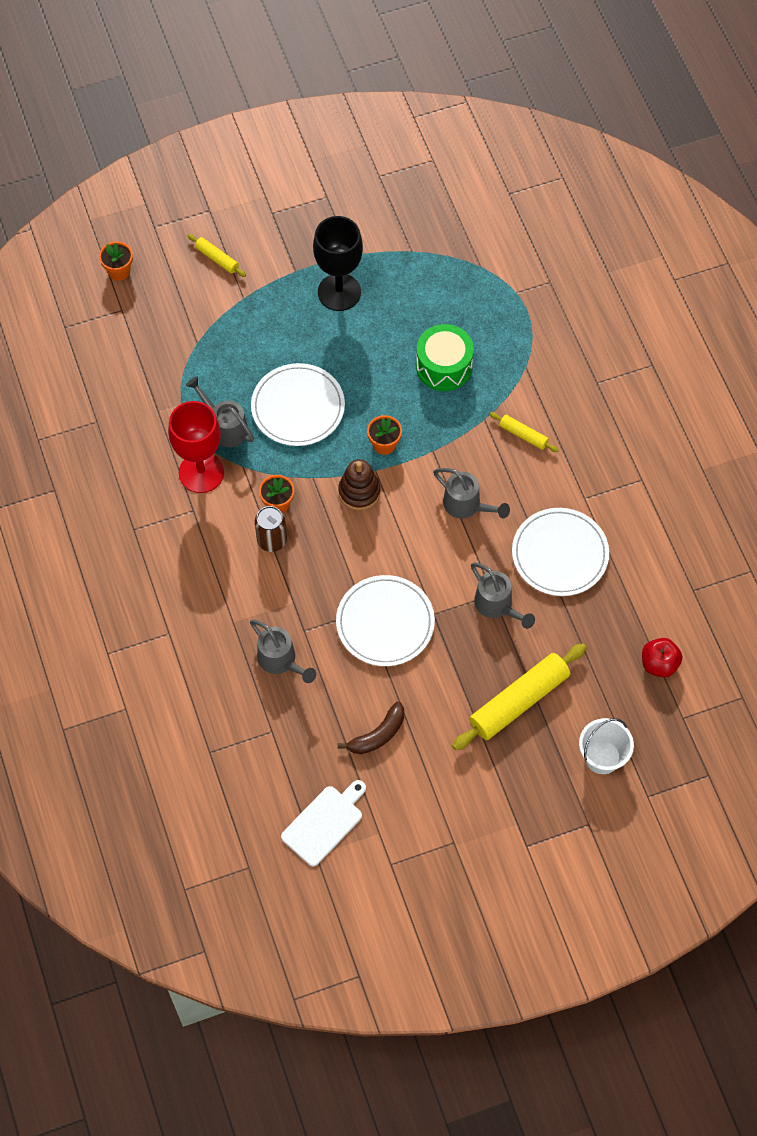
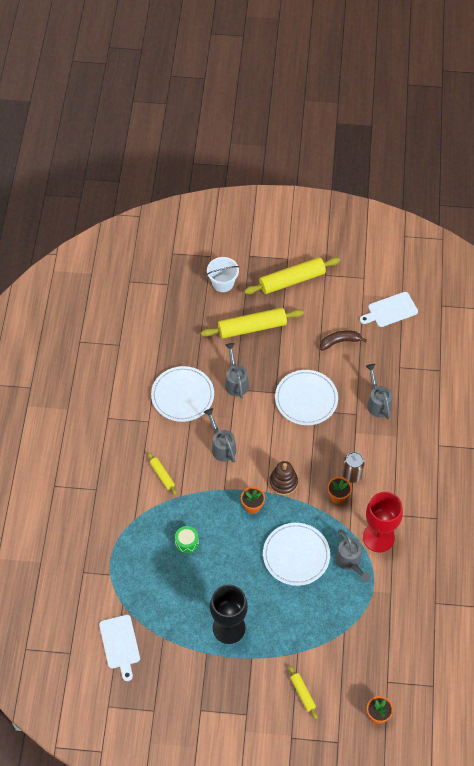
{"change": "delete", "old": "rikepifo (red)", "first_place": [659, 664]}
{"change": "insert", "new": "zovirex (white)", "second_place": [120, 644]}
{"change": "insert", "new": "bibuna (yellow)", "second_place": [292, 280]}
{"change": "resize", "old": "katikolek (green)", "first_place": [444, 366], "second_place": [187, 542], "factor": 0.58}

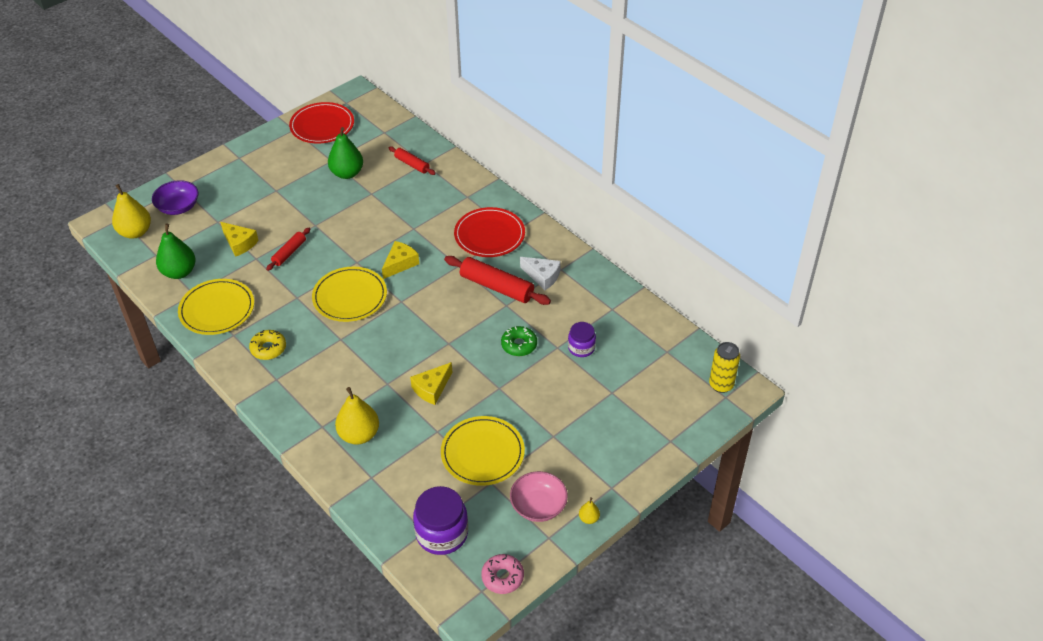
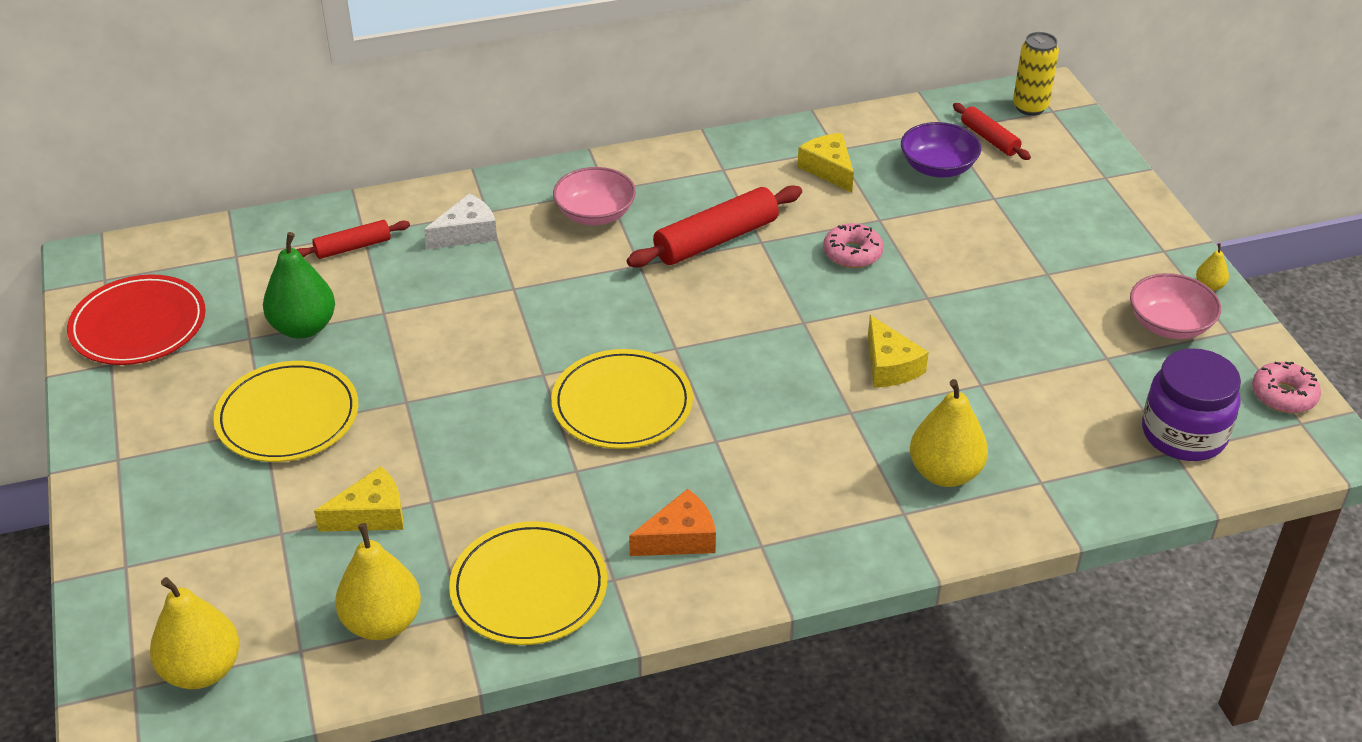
{"change": "delete", "old": "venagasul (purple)", "first_place": [581, 348]}
{"change": "move", "old": "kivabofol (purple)", "first_place": [178, 207], "second_place": [938, 167]}
{"change": "move", "old": "bibuna (red)", "first_place": [289, 253], "second_place": [989, 139]}
{"change": "move", "old": "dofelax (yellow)", "first_place": [400, 264], "second_place": [829, 169]}
{"change": "move", "old": "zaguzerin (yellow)", "first_place": [482, 453], "second_place": [287, 416]}
{"change": "move", "old": "dofelax (white)", "first_place": [542, 276], "second_place": [467, 233]}
{"change": "replace", "old": "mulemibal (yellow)", "new": "dofelax (orange)", "first_place": [268, 348], "second_place": [680, 538]}
{"change": "replace", "old": "zaguzerin (red)", "new": "kivabofol (pink)", "first_place": [489, 235], "second_place": [595, 214]}
{"change": "recolor", "old": "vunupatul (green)", "new": "vunupatul (yellow)", "first_place": [179, 272], "second_place": [382, 622]}
{"change": "recolor", "old": "mulemibal (green)", "new": "mulemibal (pink)", "first_place": [519, 345], "second_place": [852, 253]}

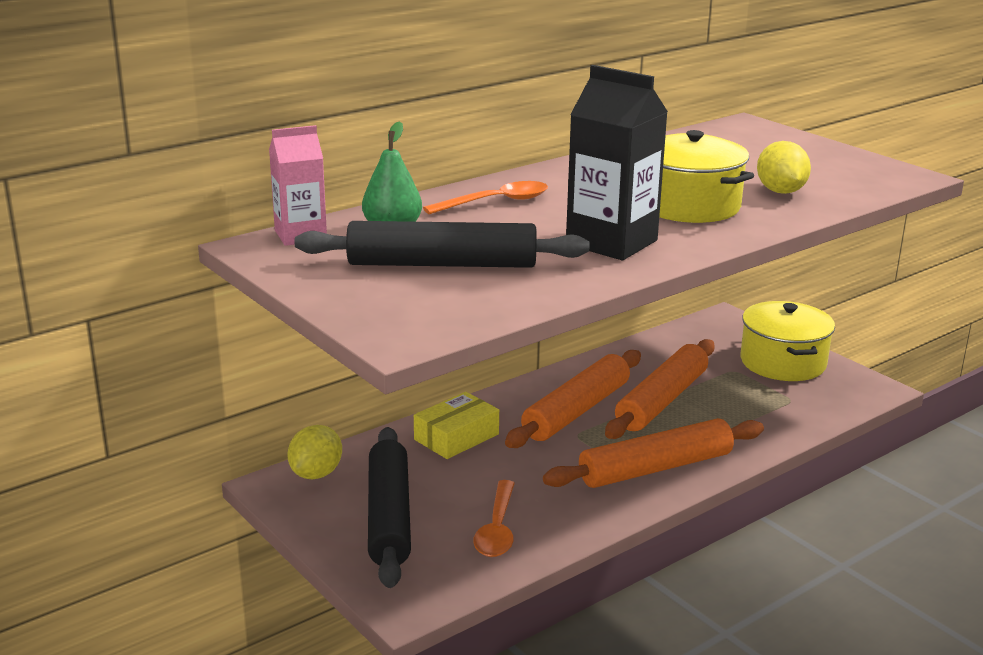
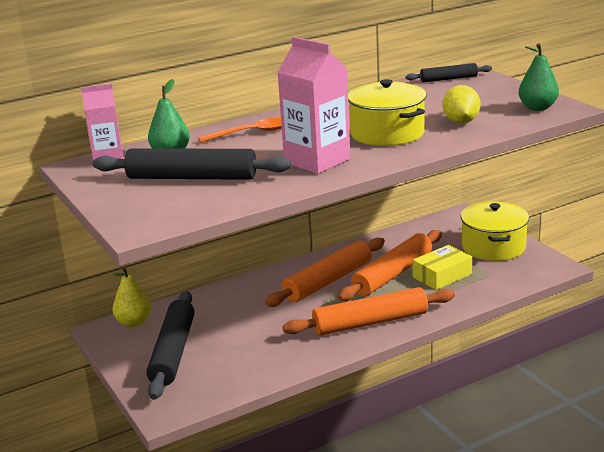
{"change": "delete", "old": "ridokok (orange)", "first_place": [497, 529]}
{"change": "insert", "new": "bibuna (black)", "second_place": [448, 79]}
{"change": "insert", "new": "vunupatul (green)", "second_place": [537, 108]}
{"change": "move", "old": "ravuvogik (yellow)", "first_place": [456, 437], "second_place": [442, 275]}
{"change": "replace", "old": "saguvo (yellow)", "new": "vunupatul (yellow)", "first_place": [316, 474], "second_place": [134, 322]}
{"change": "recolor", "old": "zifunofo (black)", "new": "zifunofo (pink)", "first_place": [611, 242], "second_place": [317, 161]}

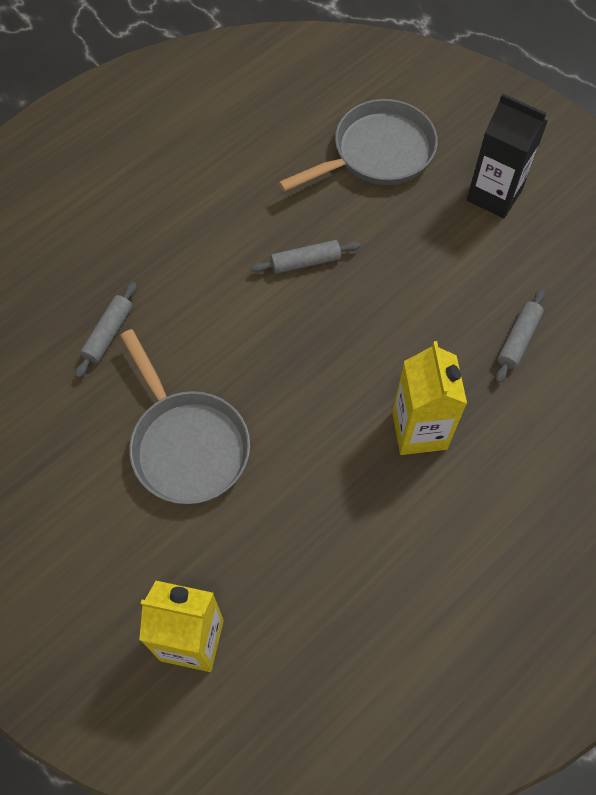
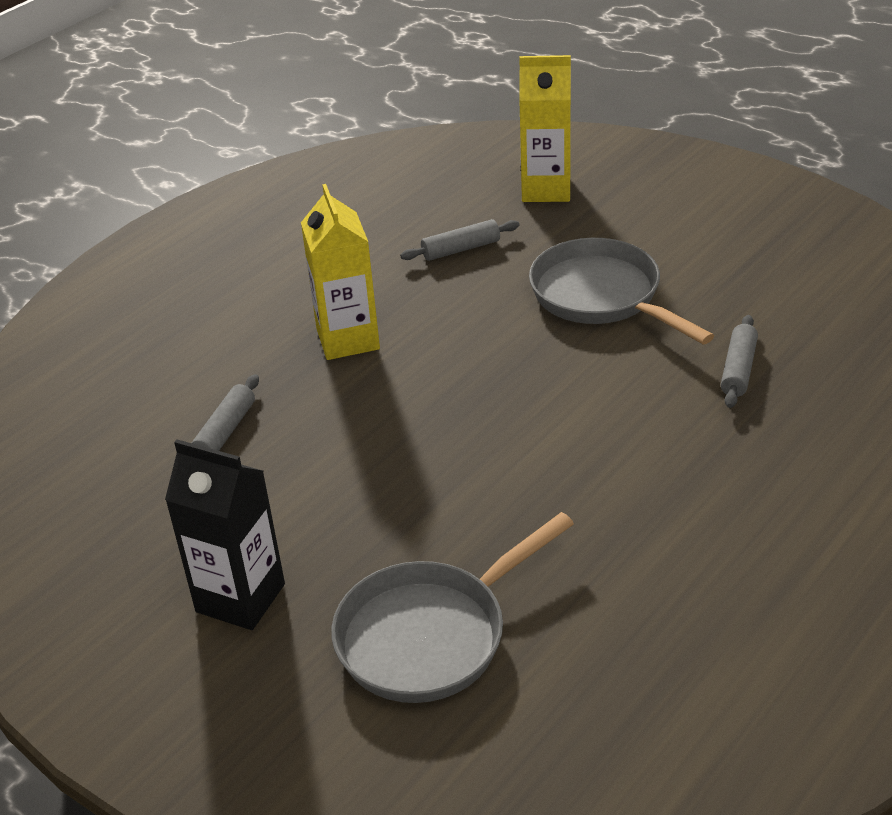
{"change": "move", "old": "bibuna (grey)", "first_place": [305, 262], "second_place": [461, 249]}

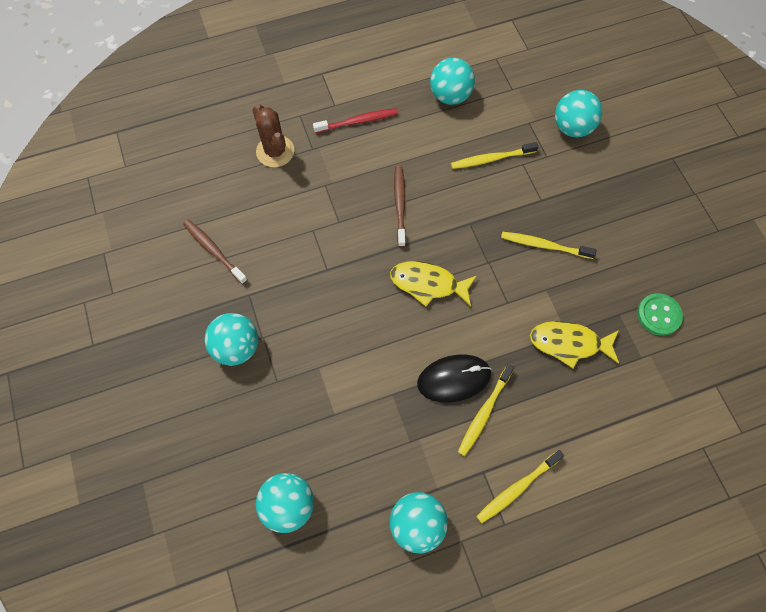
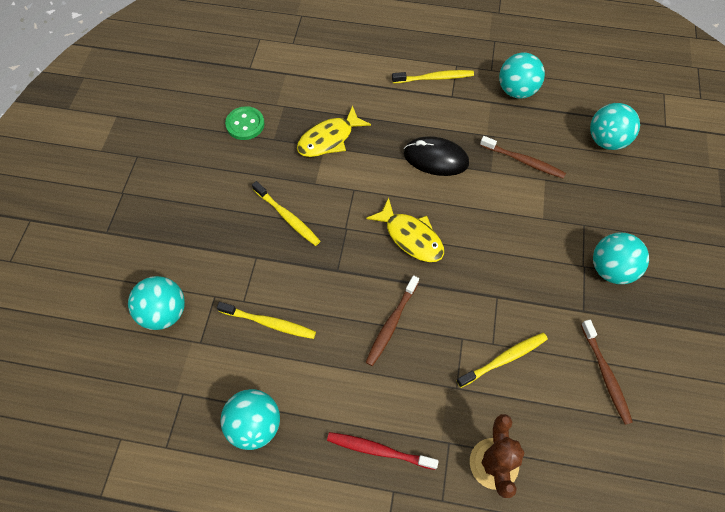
{"change": "insert", "new": "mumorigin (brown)", "second_place": [523, 161]}
{"change": "move", "old": "mumorigin (yellow)", "first_place": [484, 412], "second_place": [504, 359]}
{"change": "rotate", "old": "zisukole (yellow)", "first_place": [569, 343], "second_place": [329, 139], "degrees": 105}

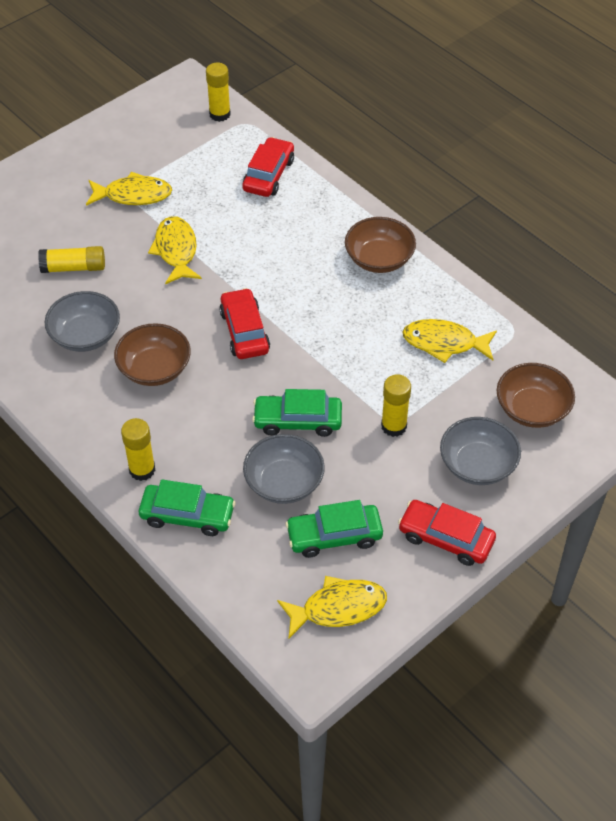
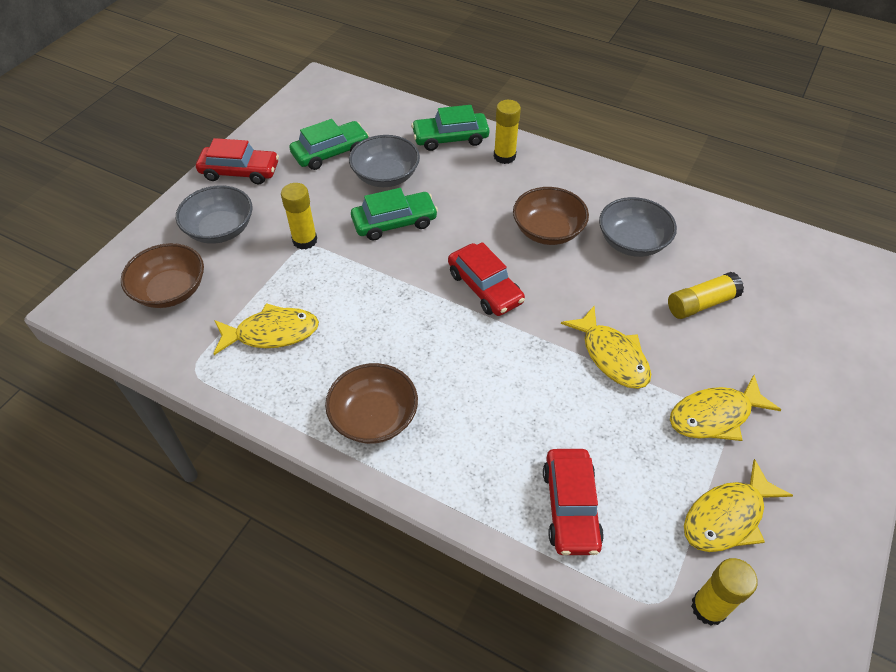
{"change": "move", "old": "zisukole (yellow)", "first_place": [338, 608], "second_place": [727, 517]}

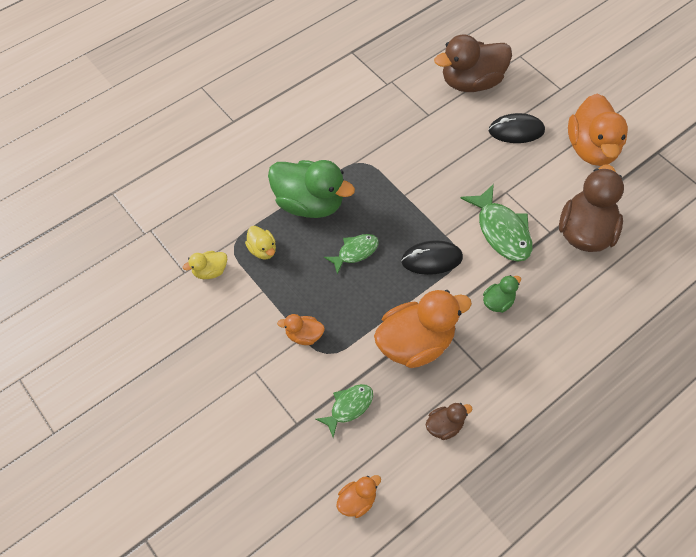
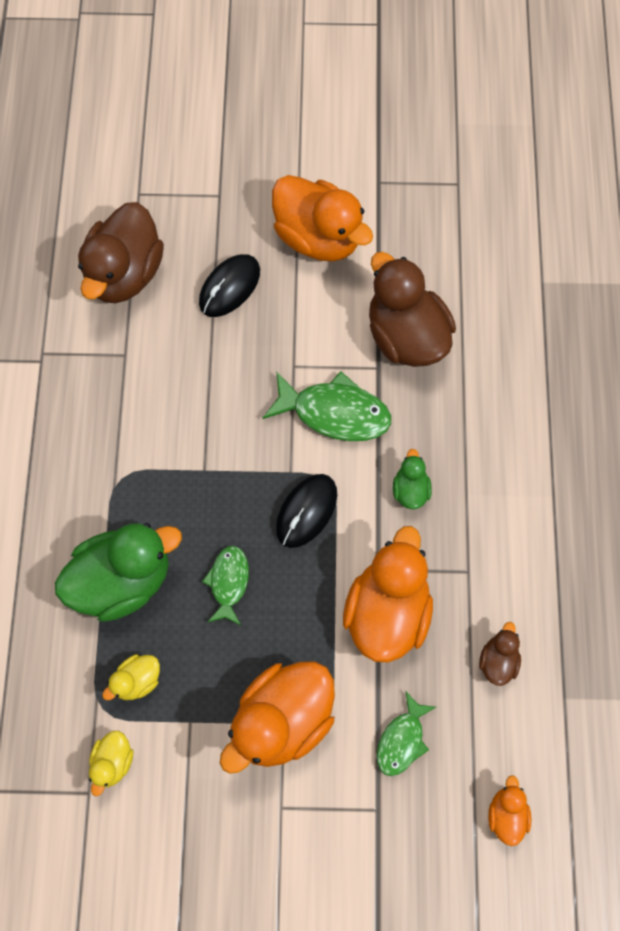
{"change": "rotate", "old": "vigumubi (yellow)", "first_place": [262, 250], "second_place": [137, 681], "degrees": 135}
{"change": "rotate", "old": "zisukole (green)", "first_place": [349, 407], "second_place": [402, 740], "degrees": -150}
{"change": "resize", "old": "vigumubi (orange)", "first_place": [304, 335], "second_place": [282, 720], "factor": 2.14}

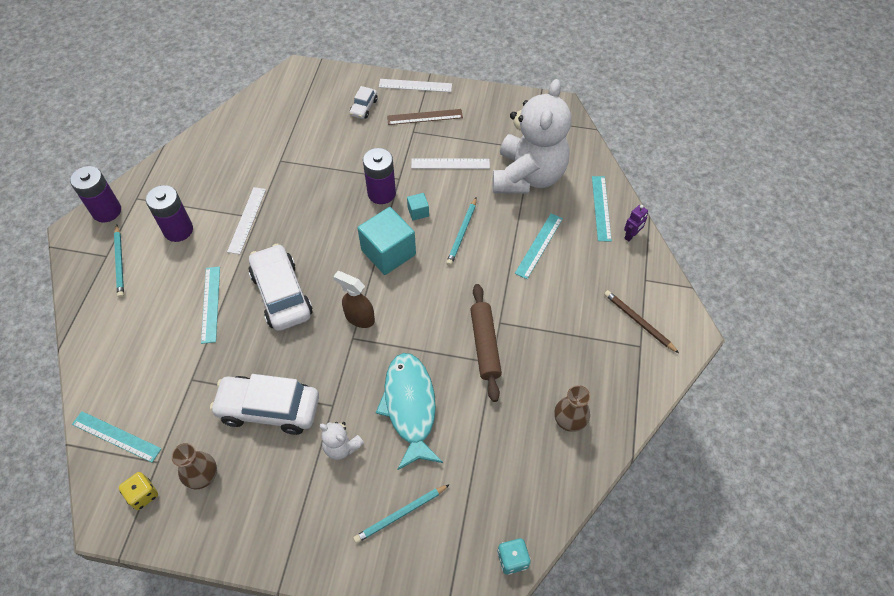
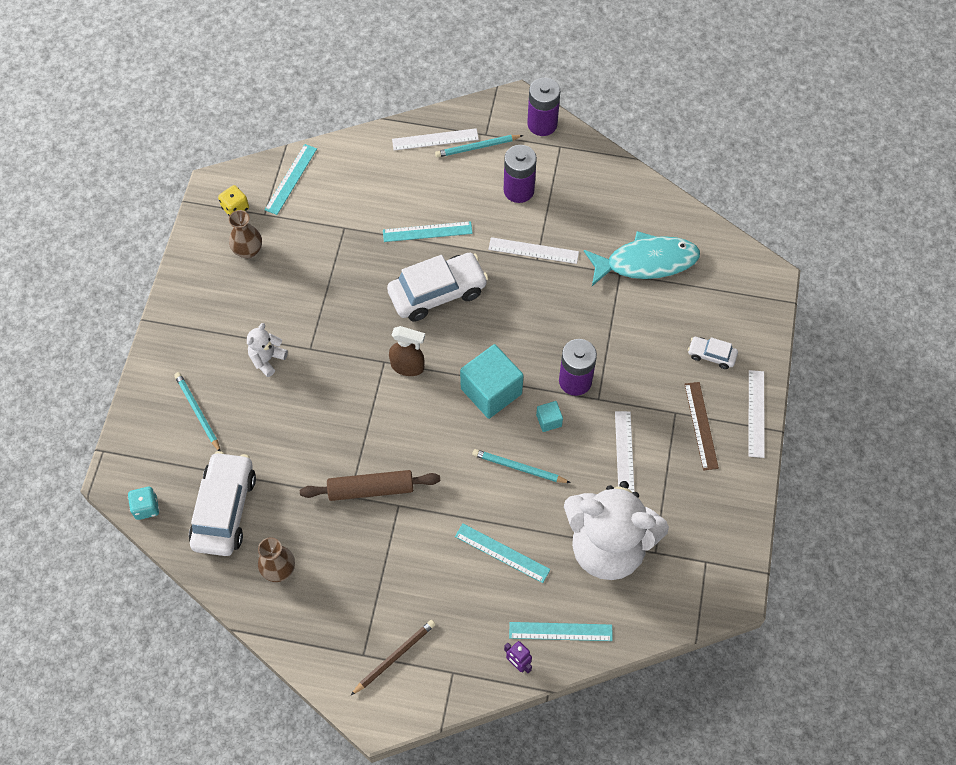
{"change": "insert", "new": "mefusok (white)", "second_place": [435, 139]}
{"change": "move", "old": "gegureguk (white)", "first_place": [269, 409], "second_place": [224, 509]}
{"change": "move", "old": "zisukole (turquoise)", "first_place": [410, 407], "second_place": [646, 262]}
{"change": "rotate", "old": "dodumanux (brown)", "first_place": [359, 318], "second_place": [408, 366], "degrees": 75}

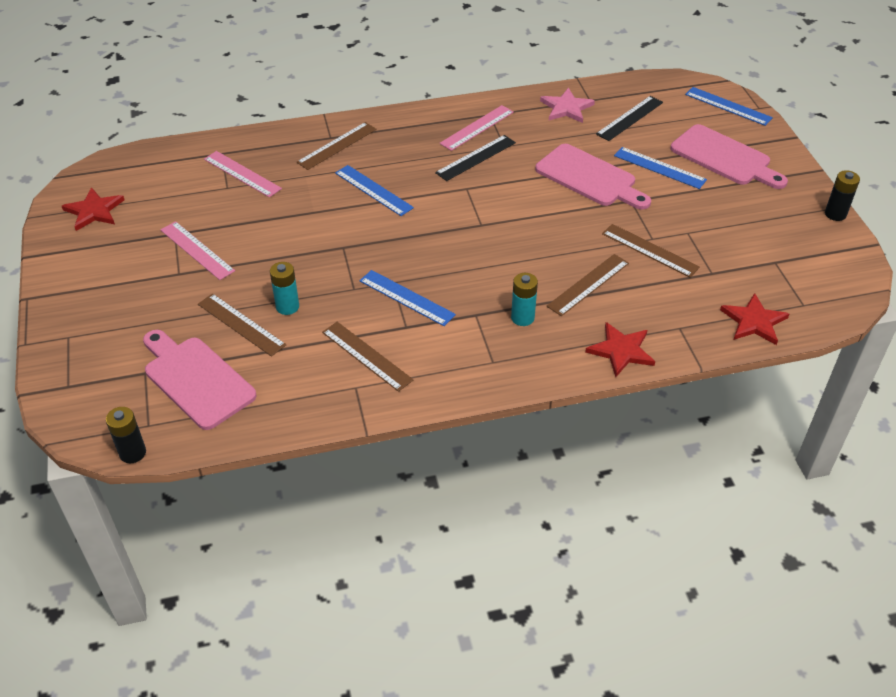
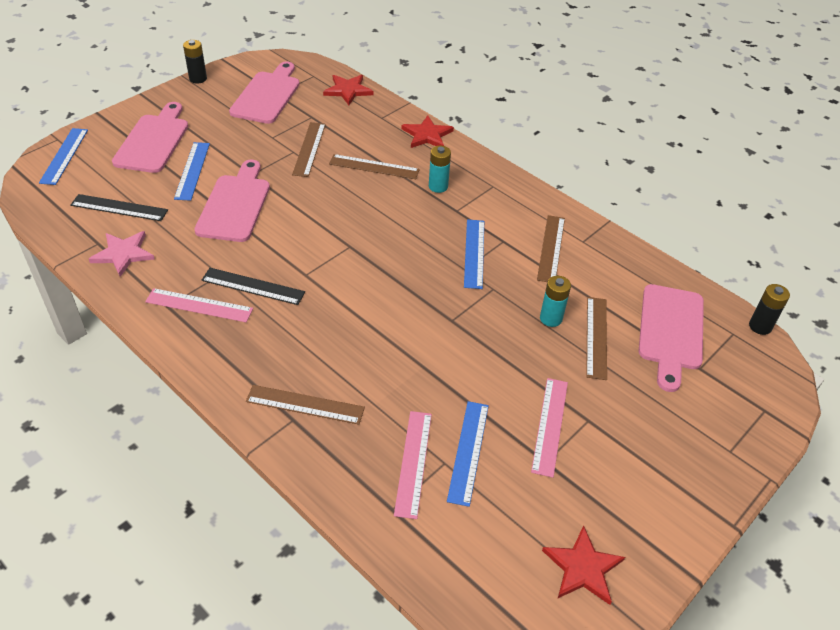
{"change": "insert", "new": "zovirex (pink)", "second_place": [267, 95]}
{"change": "move", "old": "mefusok (blue)", "first_place": [373, 190], "second_place": [468, 452]}

